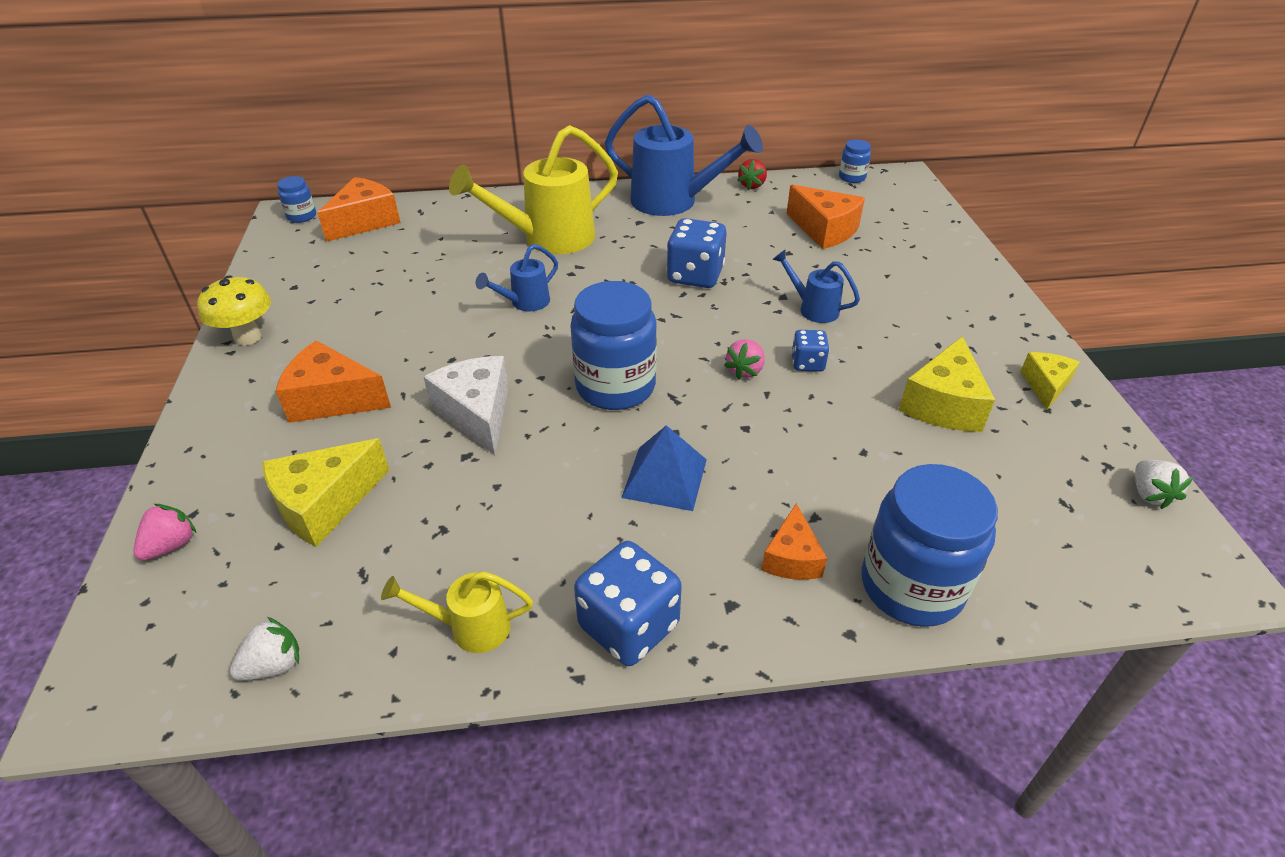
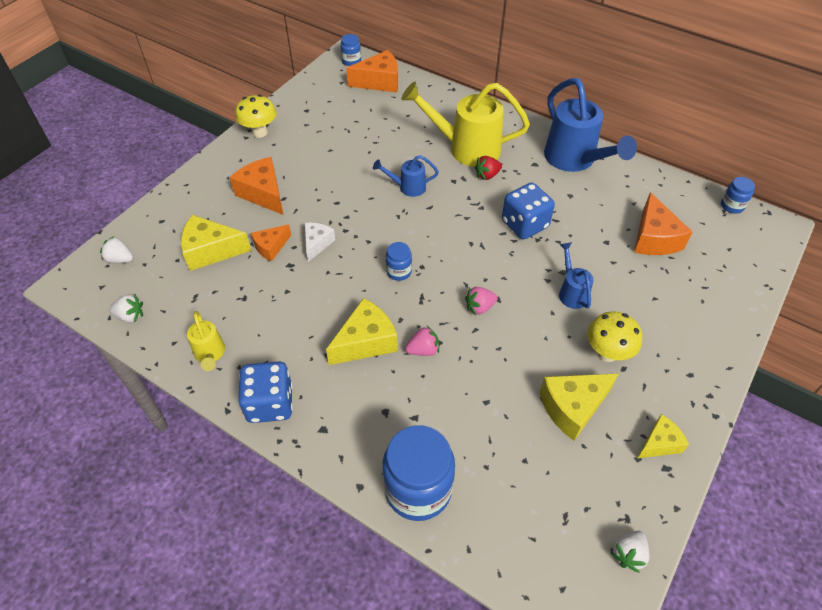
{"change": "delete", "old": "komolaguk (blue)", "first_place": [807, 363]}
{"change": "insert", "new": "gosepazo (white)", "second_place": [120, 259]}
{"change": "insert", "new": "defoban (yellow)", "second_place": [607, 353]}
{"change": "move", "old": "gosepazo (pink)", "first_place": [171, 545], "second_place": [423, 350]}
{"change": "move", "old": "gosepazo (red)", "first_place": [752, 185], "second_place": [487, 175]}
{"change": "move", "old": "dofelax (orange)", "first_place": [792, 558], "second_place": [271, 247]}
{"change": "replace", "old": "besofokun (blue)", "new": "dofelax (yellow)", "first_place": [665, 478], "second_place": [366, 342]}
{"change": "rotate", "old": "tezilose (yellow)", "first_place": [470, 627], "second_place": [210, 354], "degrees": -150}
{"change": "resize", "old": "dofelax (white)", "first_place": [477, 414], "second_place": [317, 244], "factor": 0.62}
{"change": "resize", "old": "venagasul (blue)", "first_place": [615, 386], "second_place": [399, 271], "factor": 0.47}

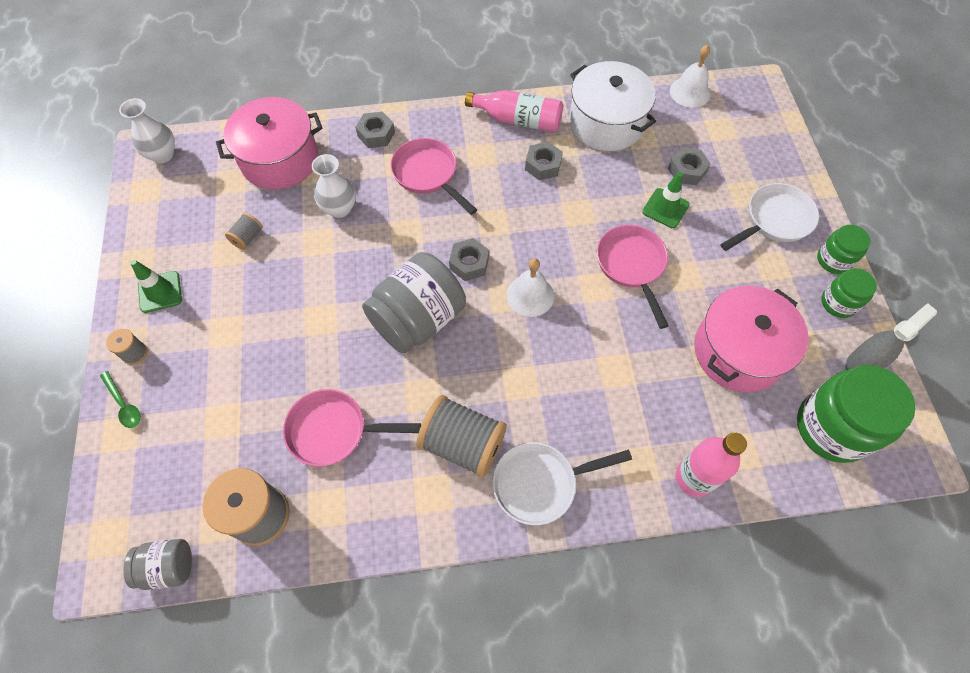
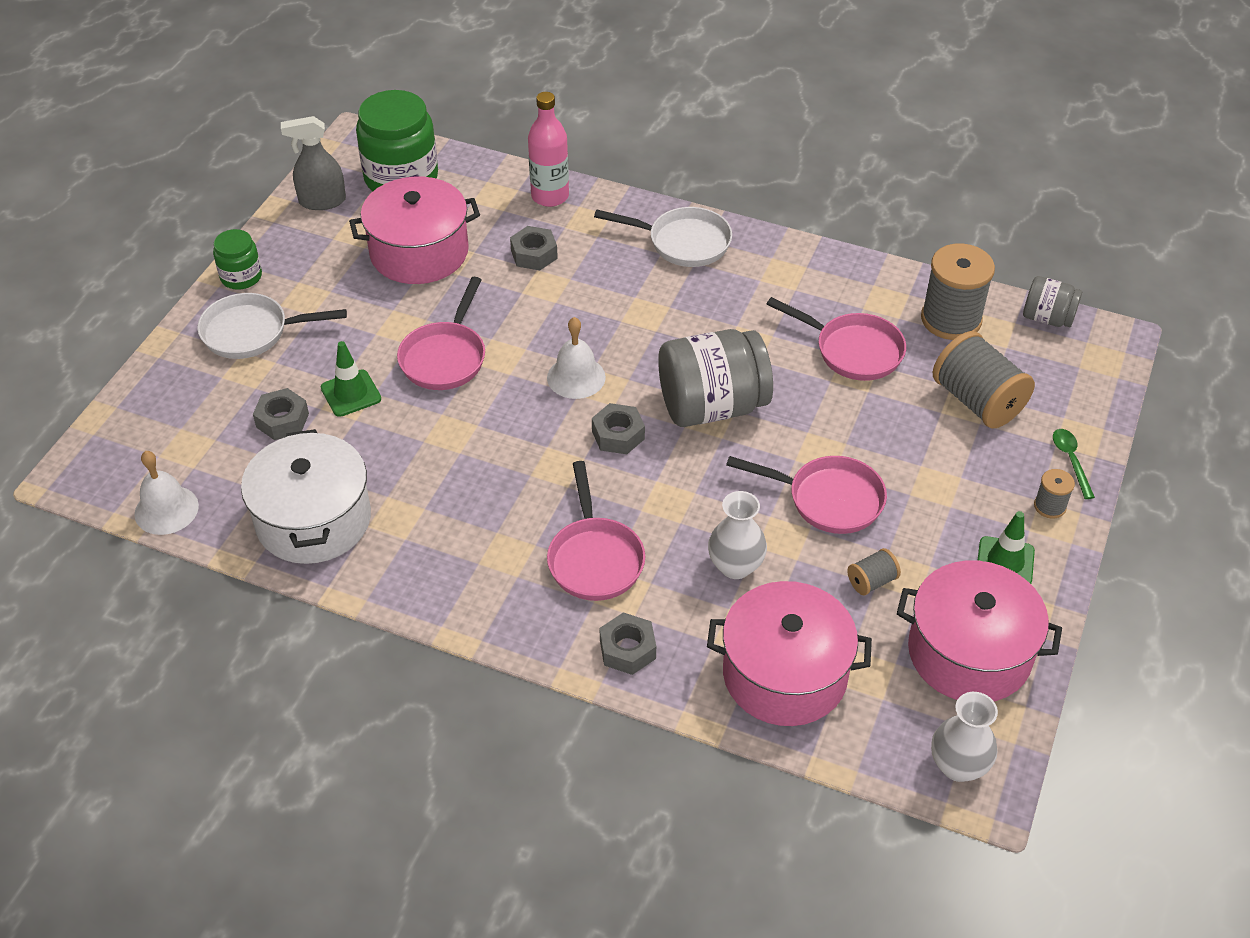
{"change": "delete", "old": "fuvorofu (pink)", "first_place": [518, 120]}
{"change": "delete", "old": "venagasul (green)", "first_place": [838, 303]}
{"change": "insert", "new": "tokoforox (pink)", "second_place": [828, 499]}
{"change": "insert", "new": "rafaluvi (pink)", "second_place": [969, 652]}
{"change": "move", "old": "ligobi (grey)", "first_place": [463, 444], "second_place": [977, 401]}
{"change": "move", "old": "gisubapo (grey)", "first_place": [543, 165], "second_place": [534, 254]}

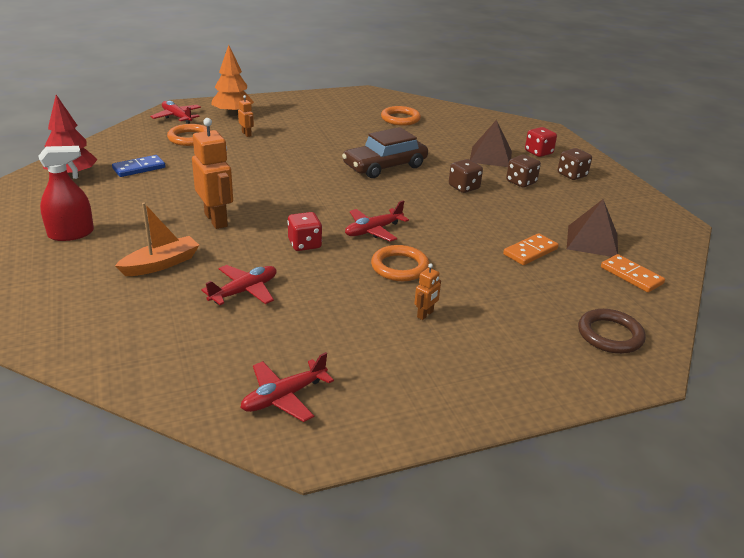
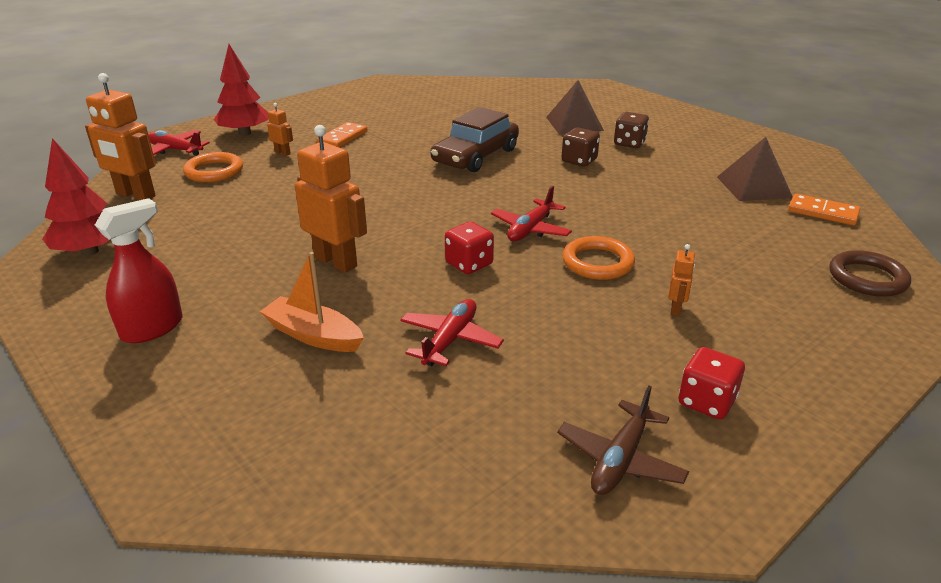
{"change": "delete", "old": "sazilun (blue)", "first_place": [139, 168]}
{"change": "delete", "old": "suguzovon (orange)", "first_place": [400, 119]}
{"change": "delete", "old": "komolaguk (brown)", "first_place": [572, 175]}
{"change": "insert", "new": "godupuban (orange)", "second_place": [135, 195]}
{"change": "move", "old": "sazilun (orange)", "first_place": [530, 251], "second_place": [342, 138]}
{"change": "move", "old": "komolaguk (red)", "first_place": [538, 152], "second_place": [706, 401]}
{"change": "recolor", "old": "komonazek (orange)", "new": "komonazek (red)", "first_place": [233, 114], "second_place": [244, 133]}
{"change": "recolor", "old": "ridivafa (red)", "new": "ridivafa (brown)", "first_place": [284, 397], "second_place": [620, 459]}
{"change": "rotate", "old": "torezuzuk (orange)", "first_place": [161, 264], "second_place": [313, 335], "degrees": -90}

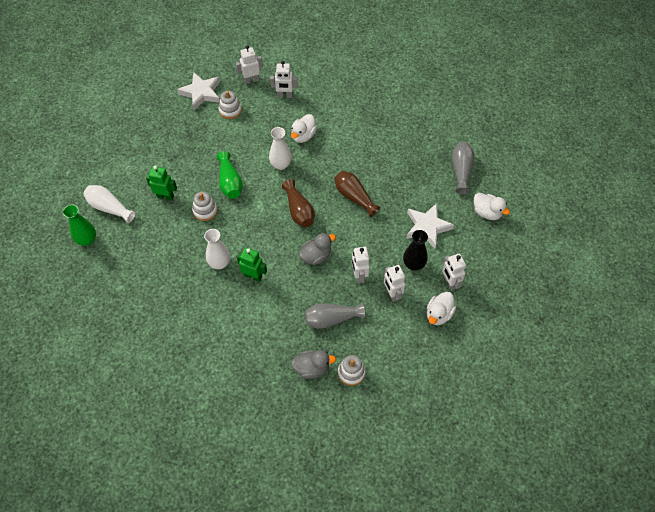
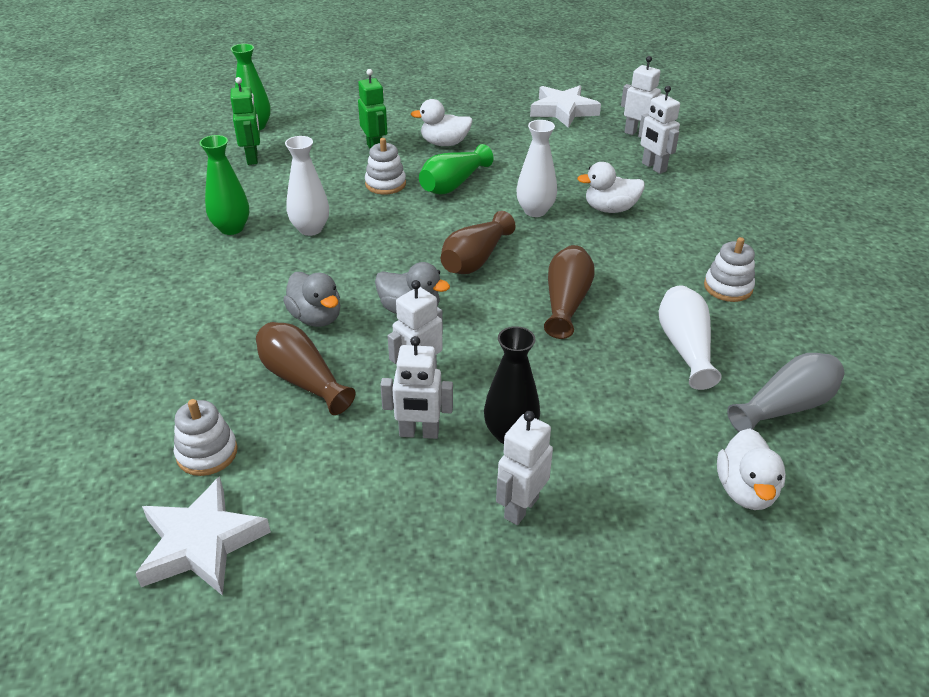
{"change": "insert", "new": "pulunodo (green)", "second_place": [231, 228]}
{"change": "move", "old": "pulunodo (white)", "first_place": [109, 208], "second_place": [685, 347]}
{"change": "move", "old": "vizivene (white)", "first_place": [230, 110], "second_place": [728, 287]}
{"change": "move", "old": "godupuban (green)", "first_place": [253, 276], "second_place": [253, 158]}
{"change": "move", "old": "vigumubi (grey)", "first_place": [312, 368], "second_place": [316, 317]}
{"change": "move", "old": "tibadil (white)", "first_place": [427, 227], "second_place": [201, 543]}
{"change": "move", "old": "vigumubi (white)", "first_place": [438, 314], "second_place": [444, 143]}
{"change": "recolor", "old": "pulunodo (grey)", "new": "pulunodo (brown)", "first_place": [331, 319], "second_place": [302, 379]}
{"change": "rotate", "old": "godupuban (white)", "first_place": [392, 294], "second_place": [419, 433], "degrees": -120}

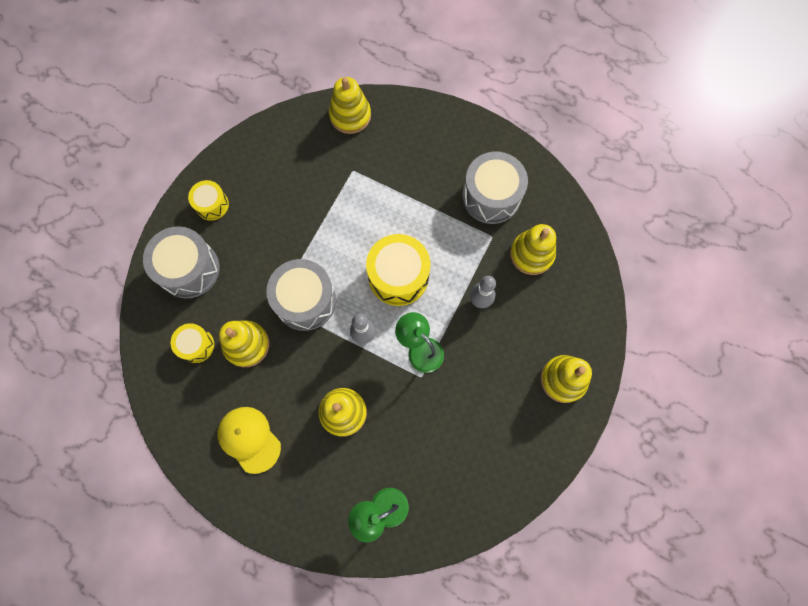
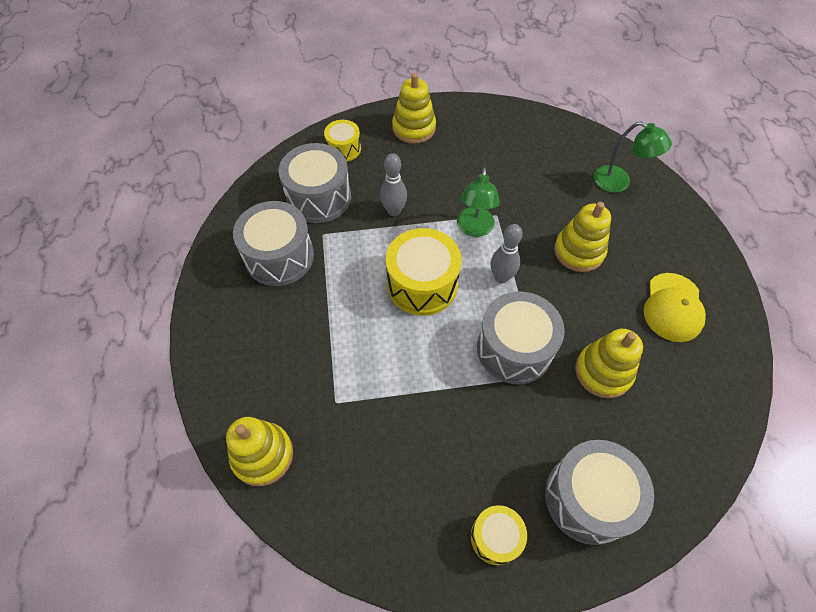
{"change": "move", "old": "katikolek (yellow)", "first_place": [196, 345], "second_place": [344, 149]}
{"change": "replace", "old": "vizivene (yellow)", "new": "katikolek (grey)", "first_place": [531, 254], "second_place": [319, 197]}

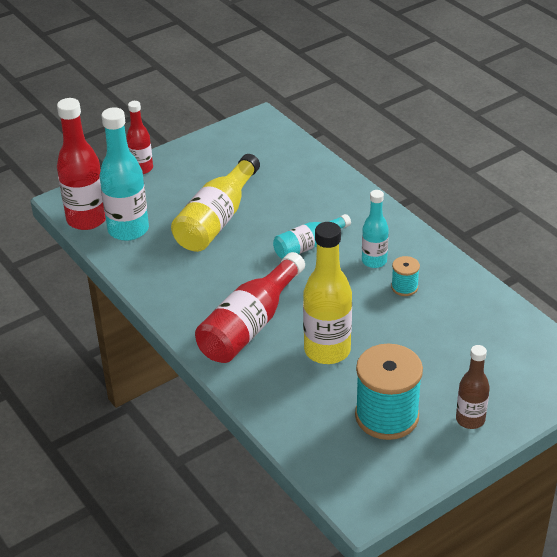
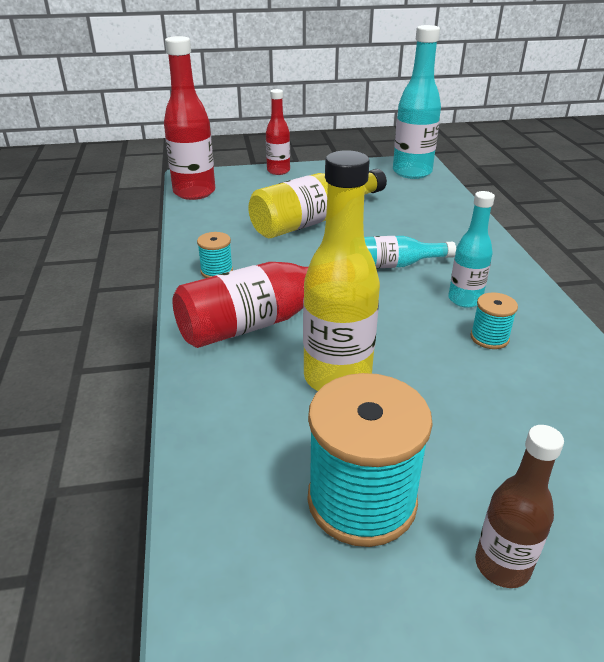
{"change": "insert", "new": "ligobi (turquoise)", "second_place": [216, 271]}
{"change": "move", "old": "fuvorofu (turquoise)", "first_place": [128, 230], "second_place": [412, 172]}

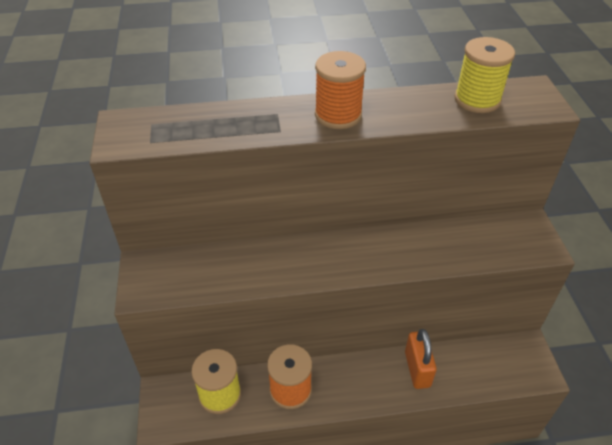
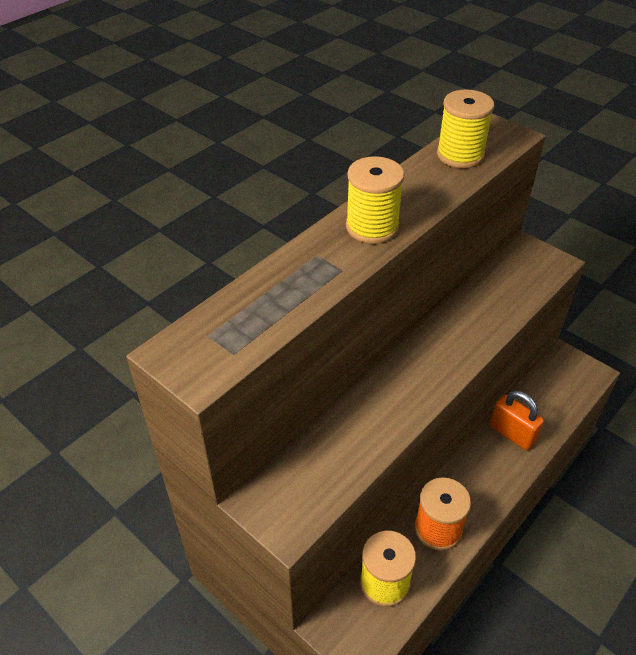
{"change": "recolor", "old": "ligobi (orange)", "new": "ligobi (yellow)", "first_place": [338, 115], "second_place": [372, 227]}

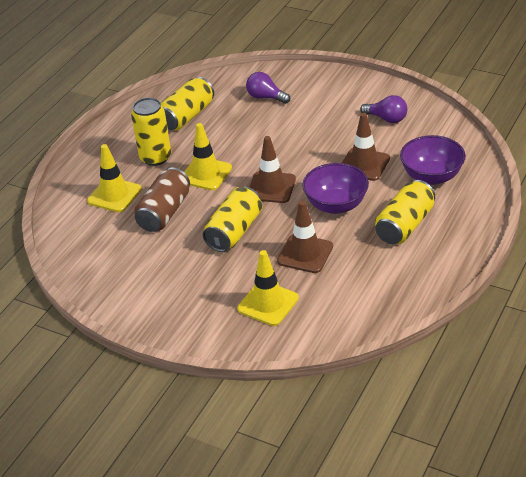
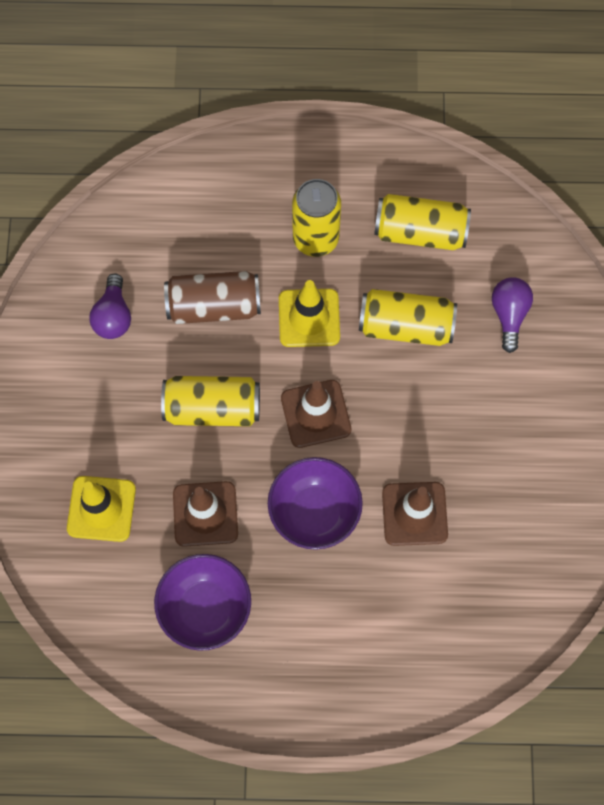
{"change": "delete", "old": "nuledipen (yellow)", "first_place": [114, 195]}
{"change": "move", "old": "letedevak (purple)", "first_place": [387, 119], "second_place": [113, 316]}
{"change": "move", "old": "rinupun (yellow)", "first_place": [404, 225], "second_place": [405, 326]}
{"change": "move", "old": "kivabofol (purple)", "first_place": [431, 176], "second_place": [205, 608]}

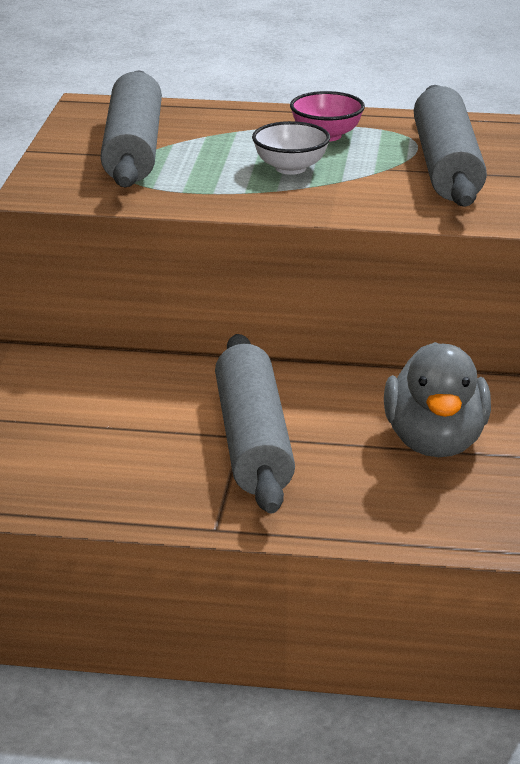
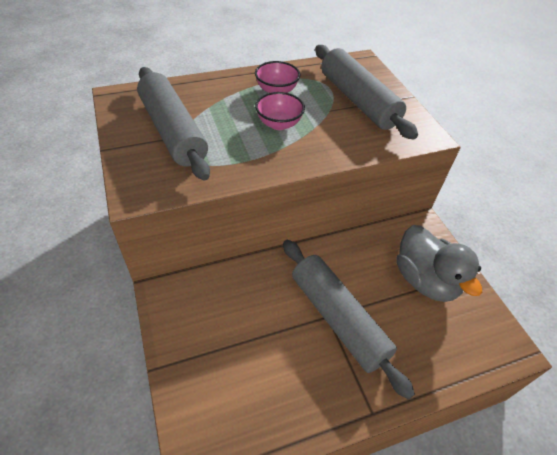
{"change": "recolor", "old": "kivabofol (white)", "new": "kivabofol (pink)", "first_place": [290, 168], "second_place": [279, 124]}

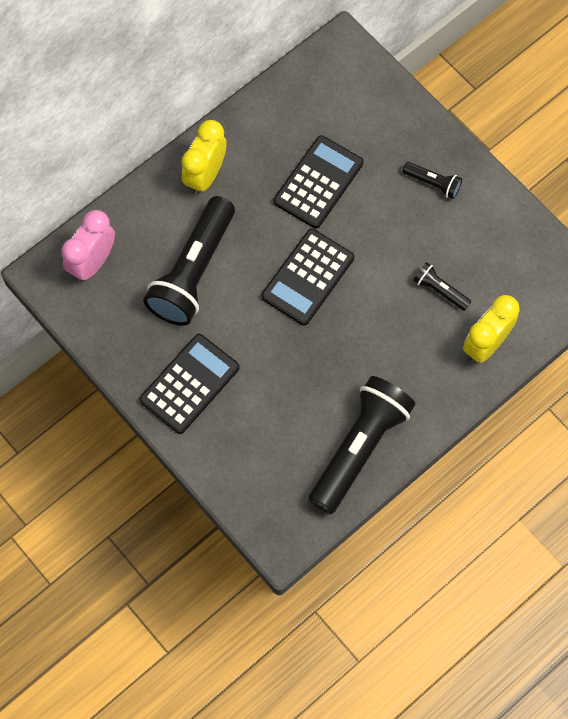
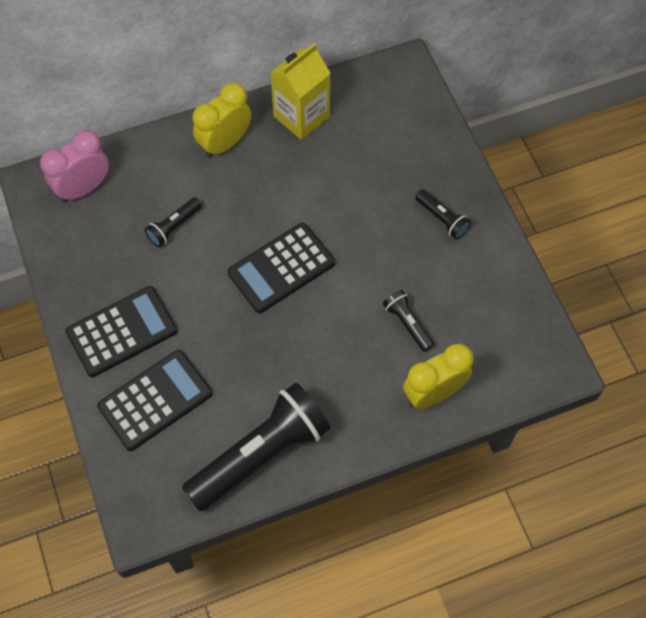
{"change": "insert", "new": "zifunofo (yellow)", "second_place": [301, 116]}
{"change": "move", "old": "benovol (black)", "first_place": [318, 182], "second_place": [155, 400]}
{"change": "resize", "old": "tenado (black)", "first_place": [193, 271], "second_place": [174, 227], "factor": 0.45}

